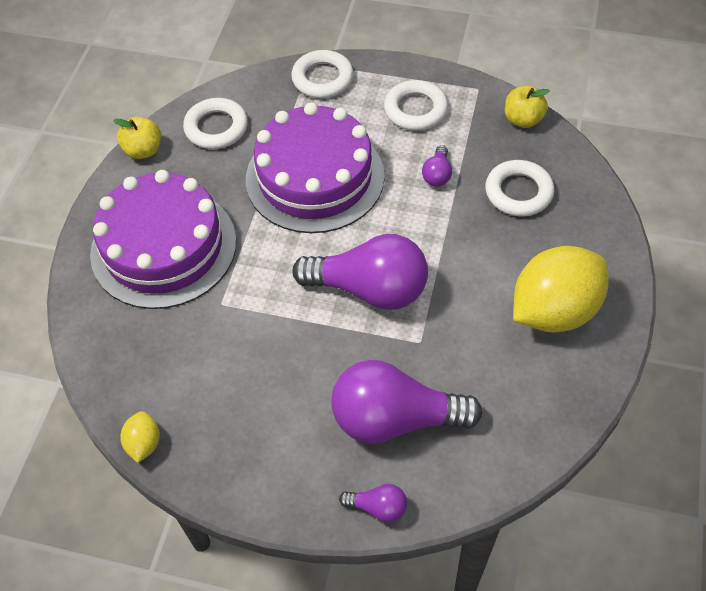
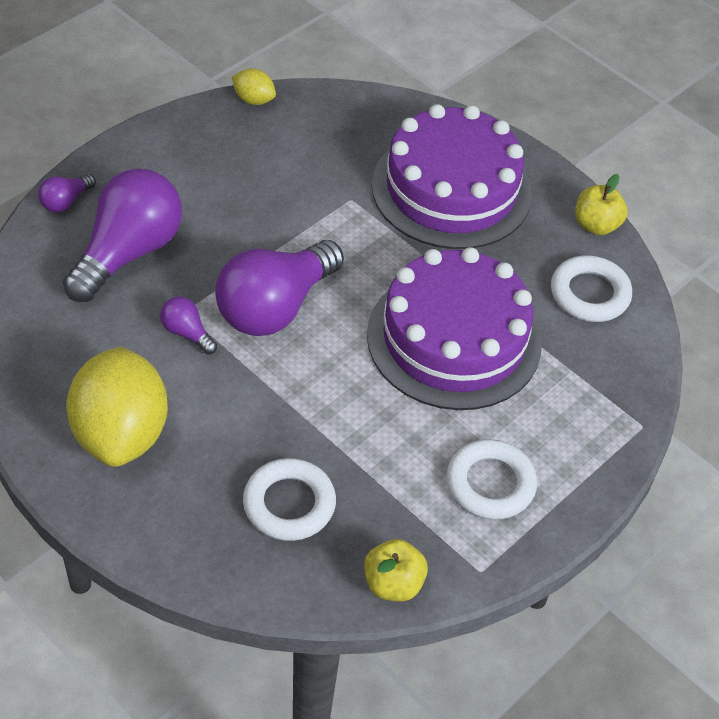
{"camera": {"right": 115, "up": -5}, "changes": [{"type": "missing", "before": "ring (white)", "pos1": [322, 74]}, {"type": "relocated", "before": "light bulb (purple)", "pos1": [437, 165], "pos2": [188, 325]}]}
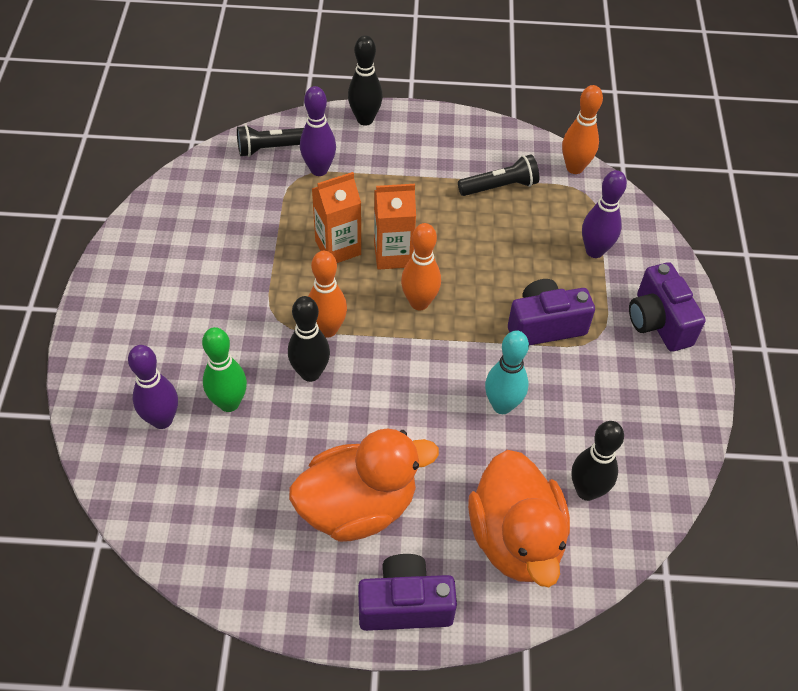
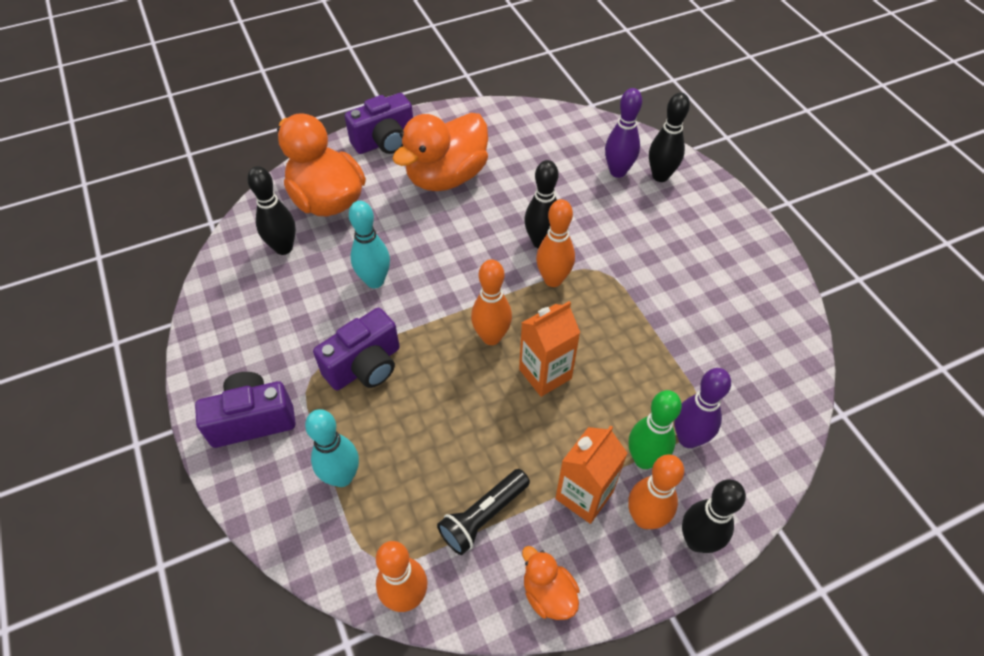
{"camera": {"right": 155, "up": 0}, "changes": [{"type": "missing", "before": "flashlight (black)", "pos1": [270, 141]}, {"type": "colour", "before": "bowling pin (purple)", "after": "bowling pin (turquoise)", "pos1": [604, 214], "pos2": [332, 448]}, {"type": "relocated", "before": "carton (orange)", "pos1": [336, 217], "pos2": [591, 474]}, {"type": "spun", "before": "camera (purple)", "pos1": [667, 307], "pos2": [245, 410], "turn": -60}, {"type": "relocated", "before": "bowling pin (green)", "pos1": [224, 369], "pos2": [655, 429]}, {"type": "appeared", "after": "bowling pin (black)", "pos2": [669, 137]}, {"type": "appeared", "after": "bowling pin (orange)", "pos2": [656, 491]}, {"type": "appeared", "after": "duck (orange)", "pos2": [551, 583]}]}
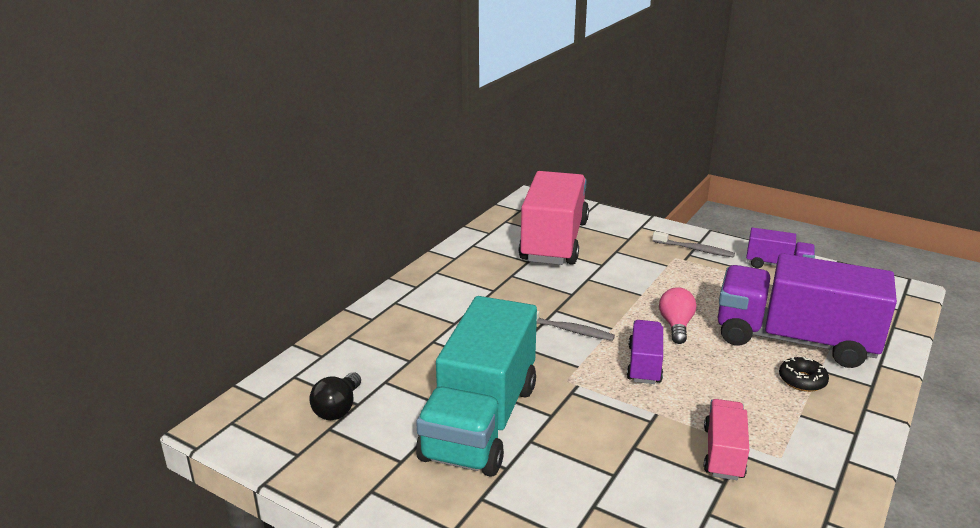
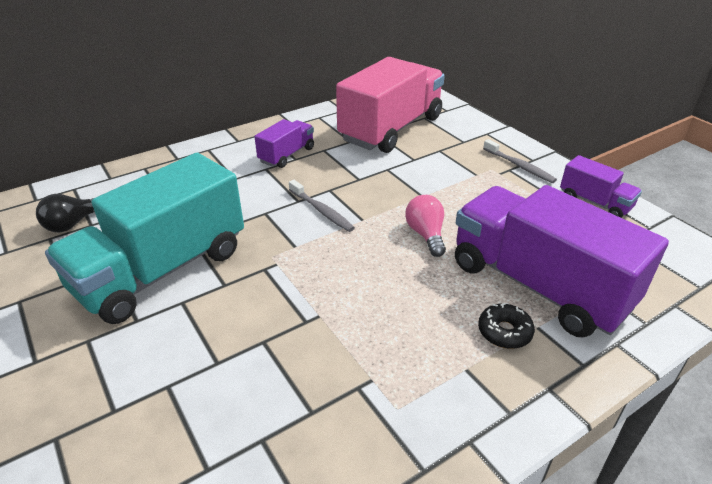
{"camera": {"right": 25, "up": 10}, "changes": [{"type": "spun", "before": "light bulb (pink)", "pos1": [677, 315], "pos2": [425, 226], "turn": -45}, {"type": "relocated", "before": "truck (purple)", "pos1": [645, 352], "pos2": [284, 143]}, {"type": "missing", "before": "truck (pink)", "pos1": [726, 439]}]}
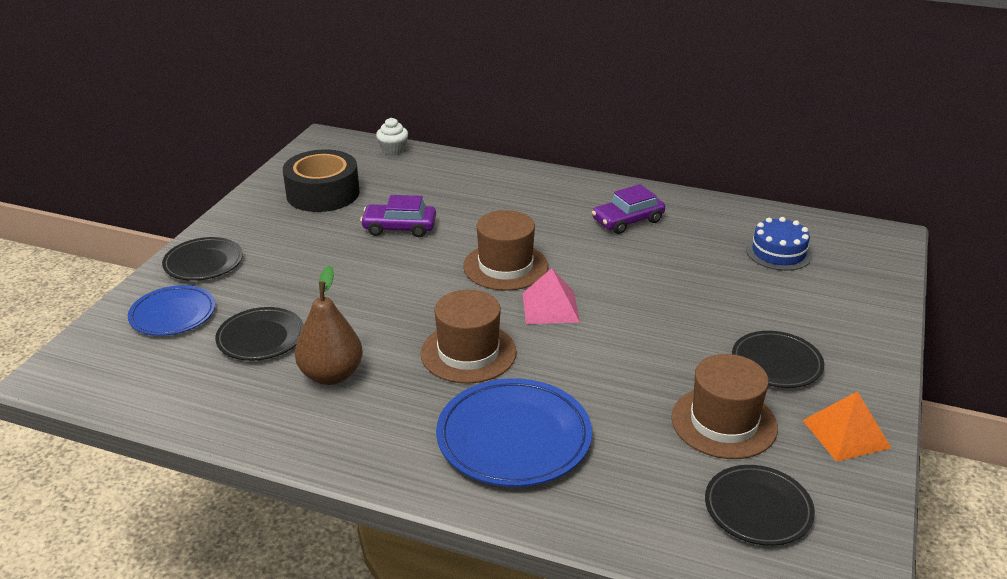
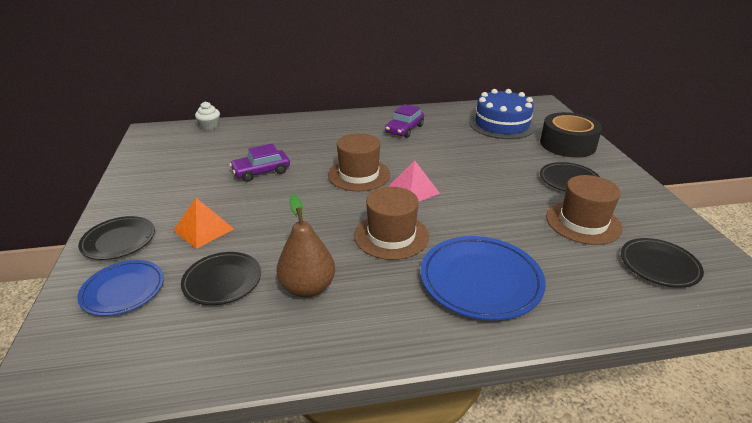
{"camera": {"right": -30, "up": 0}, "changes": [{"type": "relocated", "before": "tape (black)", "pos1": [321, 180], "pos2": [571, 135]}, {"type": "size", "before": "cake (blue)", "pos1": [779, 244], "pos2": [502, 114], "scale": 1.62}, {"type": "relocated", "before": "pyramid (orange)", "pos1": [847, 426], "pos2": [203, 223]}]}
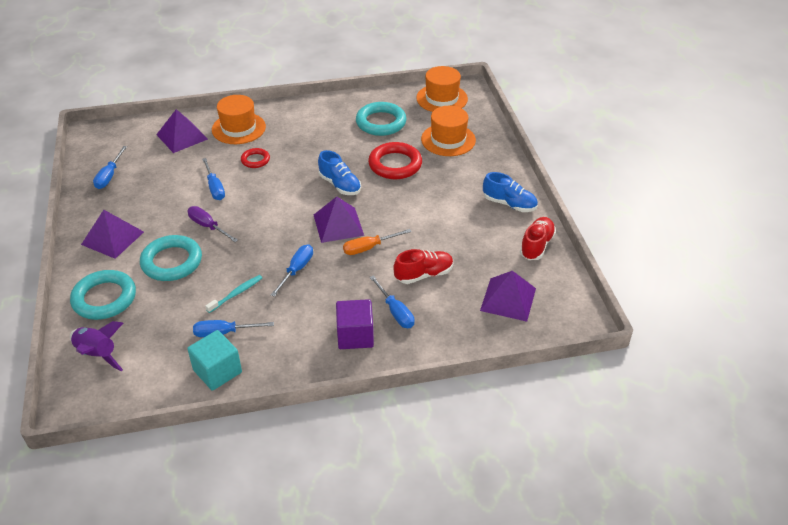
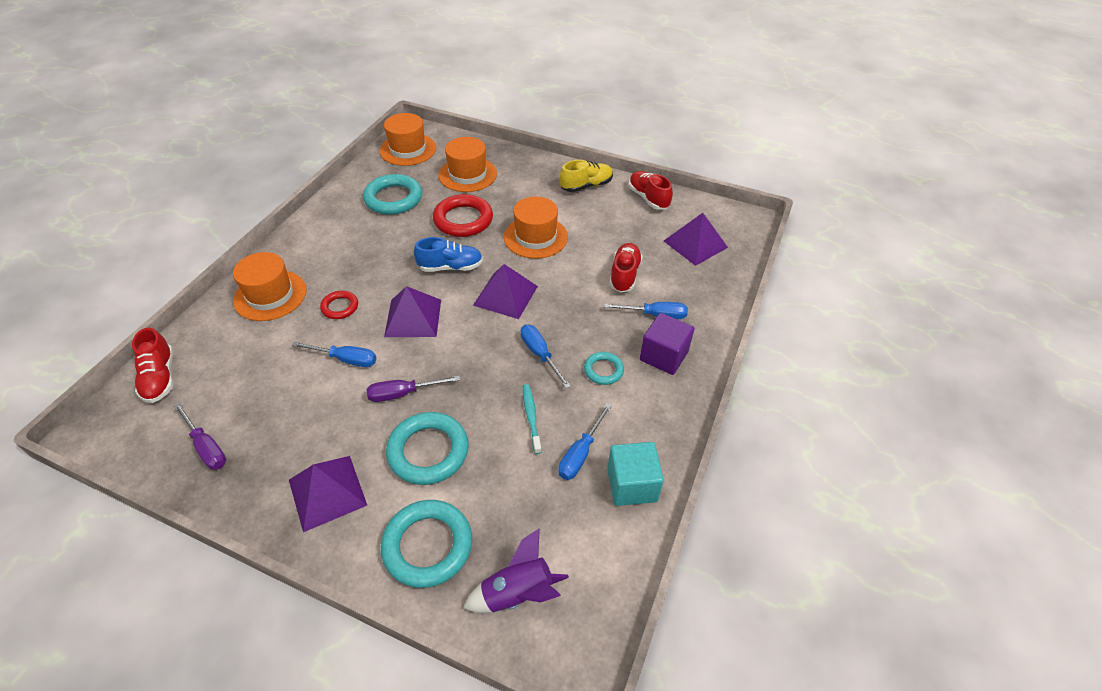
{"camera": {"right": -55, "up": 5}, "changes": [{"type": "relocated", "before": "pyramid (purple)", "pos1": [182, 131], "pos2": [412, 311]}, {"type": "colour", "before": "screwdriver (blue)", "after": "screwdriver (purple)", "pos1": [110, 167], "pos2": [200, 436]}, {"type": "colour", "before": "shoe (blue)", "after": "shoe (yellow)", "pos1": [510, 192], "pos2": [586, 176]}, {"type": "missing", "before": "screwdriver (orange)", "pos1": [377, 242]}, {"type": "appeared", "after": "hat (orange)", "pos2": [536, 228]}, {"type": "appeared", "after": "shoe (red)", "pos2": [153, 365]}, {"type": "appeared", "after": "ring (turquoise)", "pos2": [604, 368]}]}
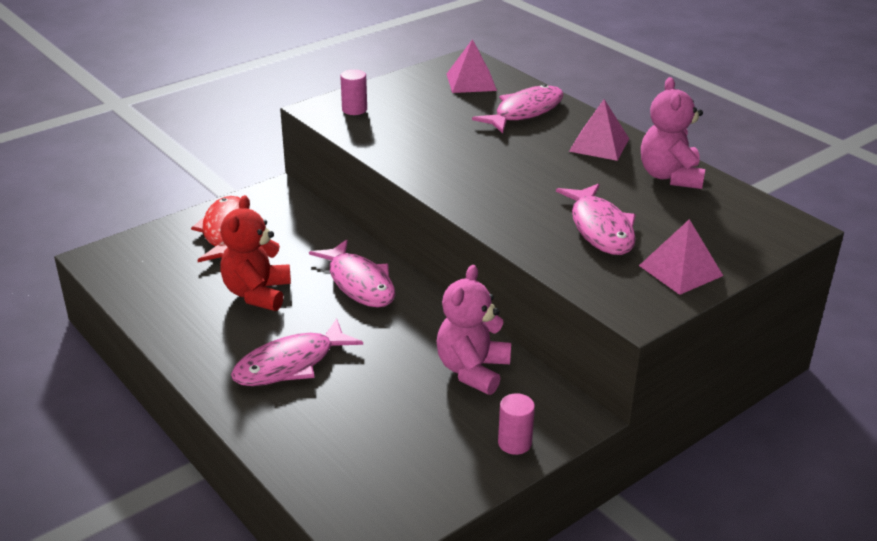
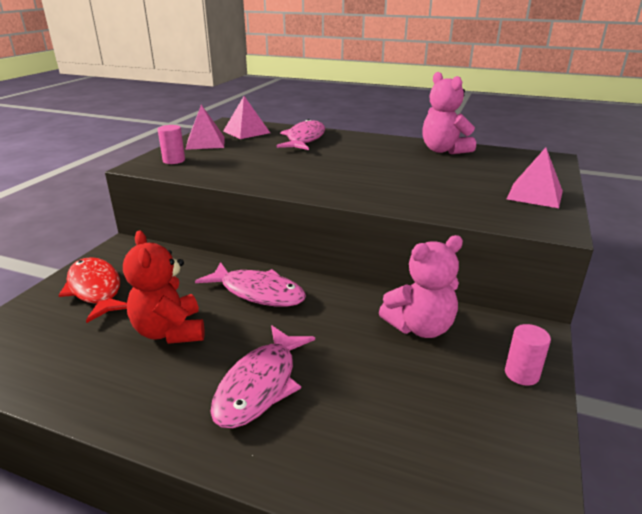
{"camera": {"right": -30, "up": -5}, "changes": [{"type": "relocated", "before": "pyramid (pink)", "pos1": [599, 130], "pos2": [205, 127]}, {"type": "missing", "before": "fish (pink)", "pos1": [596, 219]}, {"type": "spun", "before": "teddy bear (pink)", "pos1": [474, 330], "pos2": [421, 286], "turn": -105}]}
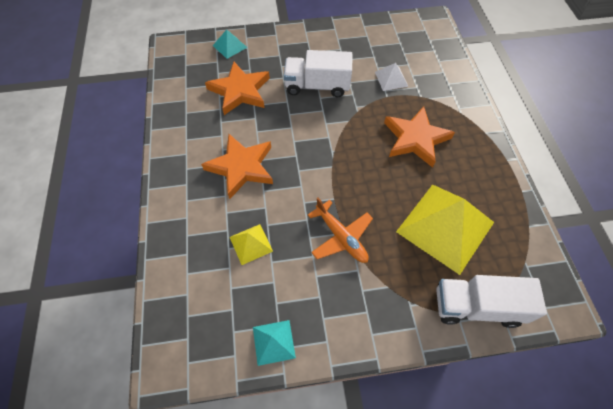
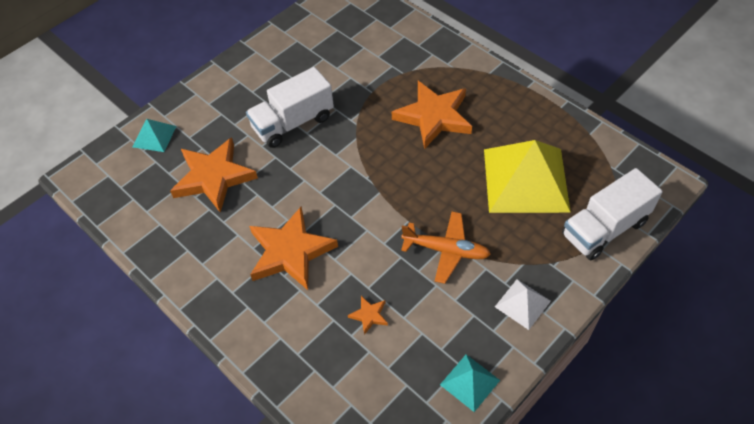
{"camera": {"right": -35, "up": -5}, "changes": [{"type": "relocated", "before": "pyramid (white)", "pos1": [391, 77], "pos2": [523, 304]}, {"type": "exchanged", "before": "pyramid (yellow)", "after": "star (orange)", "pos1": [251, 244], "pos2": [368, 315]}]}
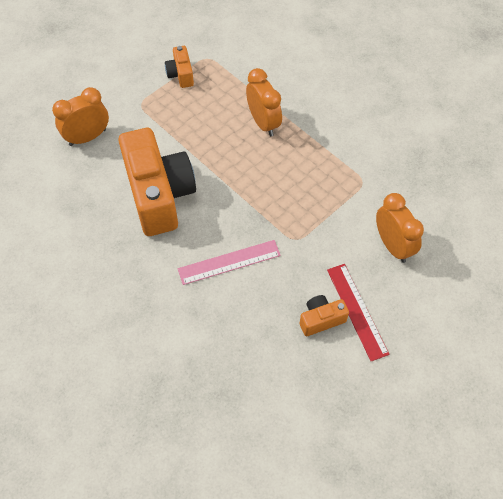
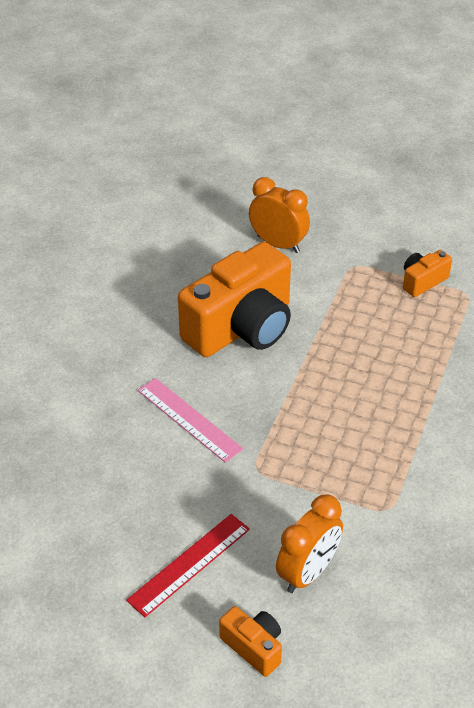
{"camera": {"right": 65, "up": -15}, "changes": [{"type": "missing", "before": "clock (orange)", "pos1": [264, 102]}, {"type": "relocated", "before": "camera (orange)", "pos1": [324, 315], "pos2": [250, 641]}]}
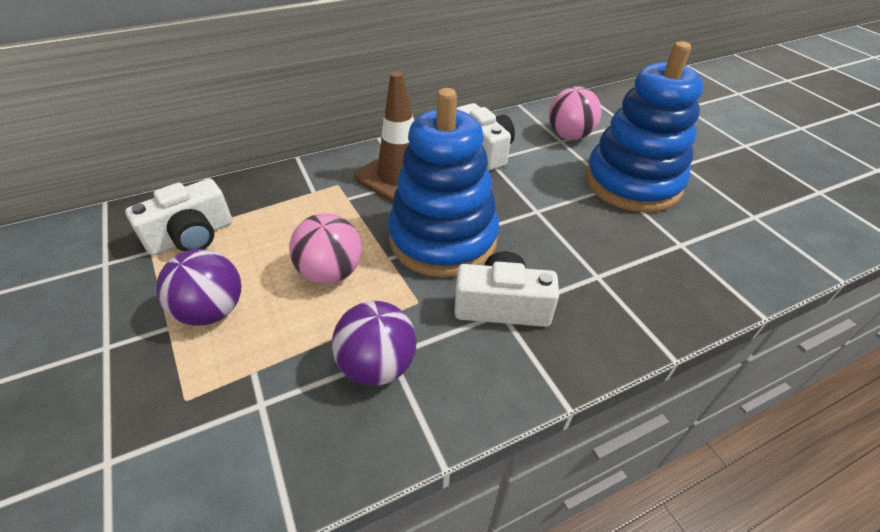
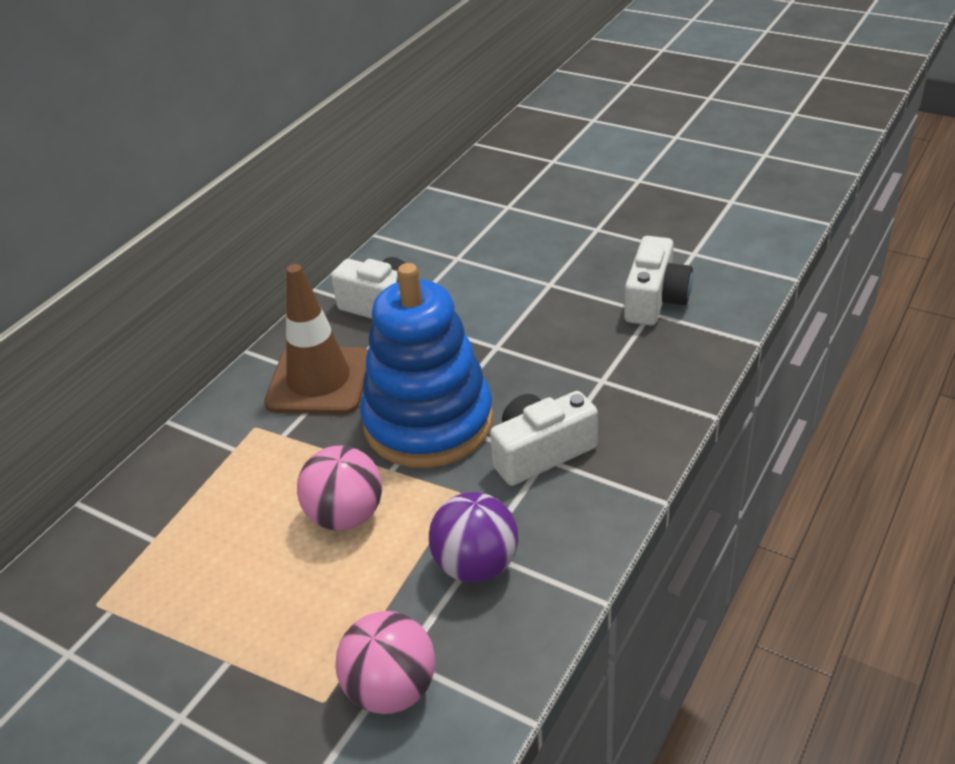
{"camera": {"right": -30, "up": -5}, "changes": [{"type": "missing", "before": "stacking toy (blue)", "pos1": [644, 126]}, {"type": "relocated", "before": "ball (pink)", "pos1": [575, 113], "pos2": [385, 662]}, {"type": "relocated", "before": "camera (white)", "pos1": [178, 216], "pos2": [658, 281]}, {"type": "missing", "before": "ball (purple)", "pos1": [198, 287]}]}
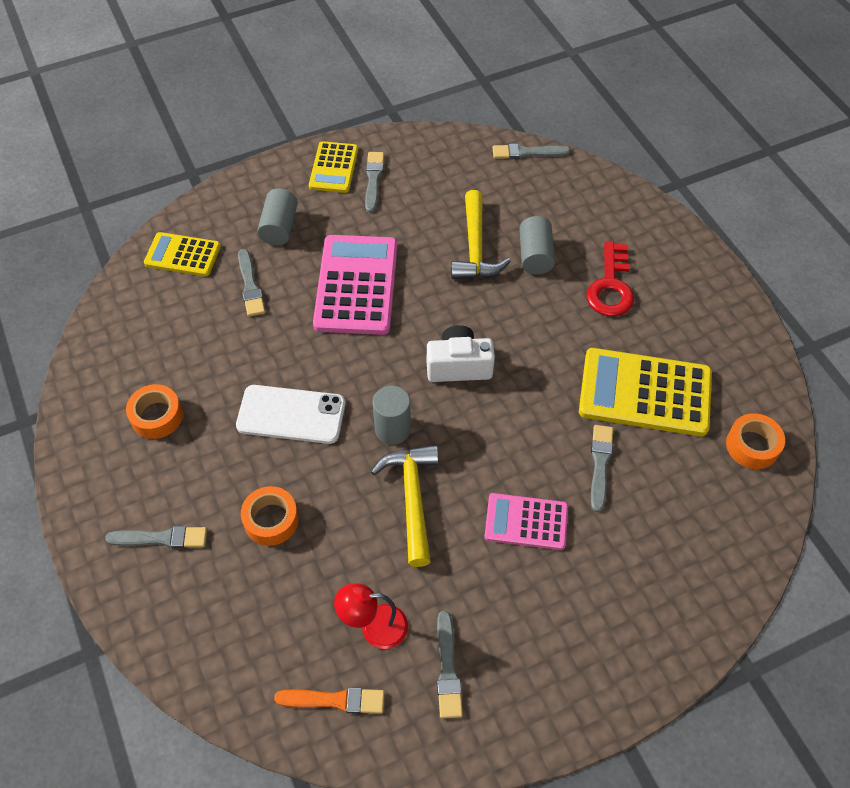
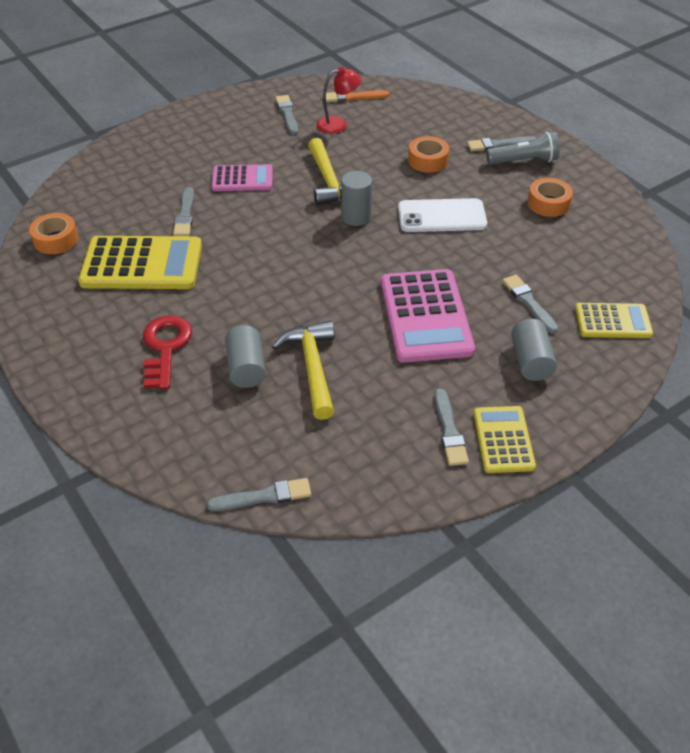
{"camera": {"right": 170, "up": -10}, "changes": [{"type": "missing", "before": "camera (white)", "pos1": [461, 353]}, {"type": "appeared", "after": "flashlight (grey)", "pos2": [523, 148]}]}
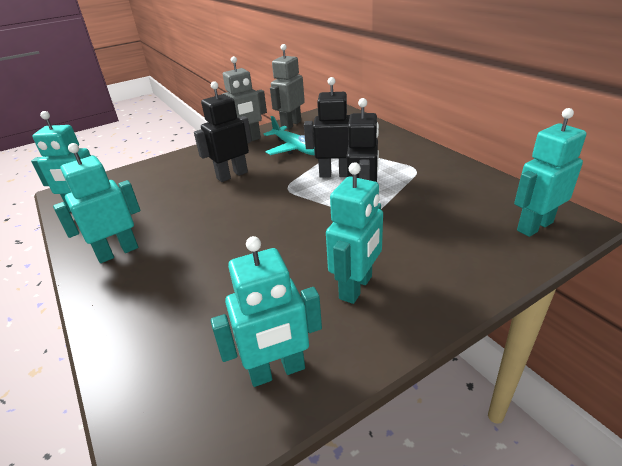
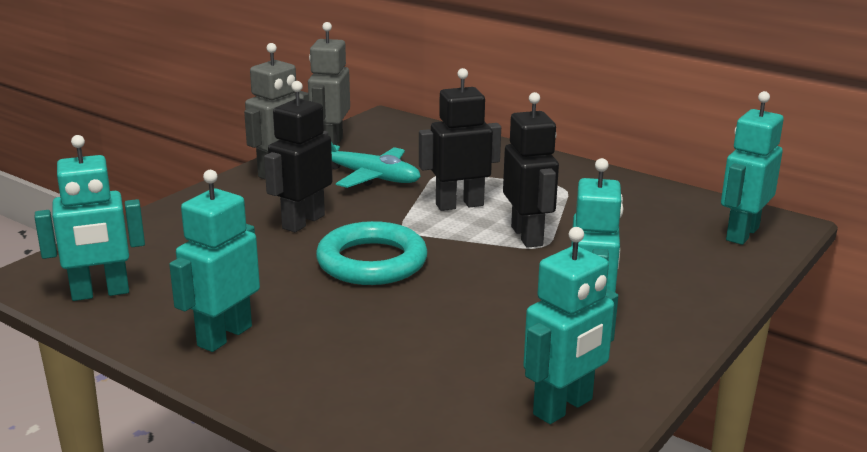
{"camera": {"right": -25, "up": -10}, "changes": [{"type": "appeared", "after": "ring (turquoise)", "pos2": [372, 253]}]}
